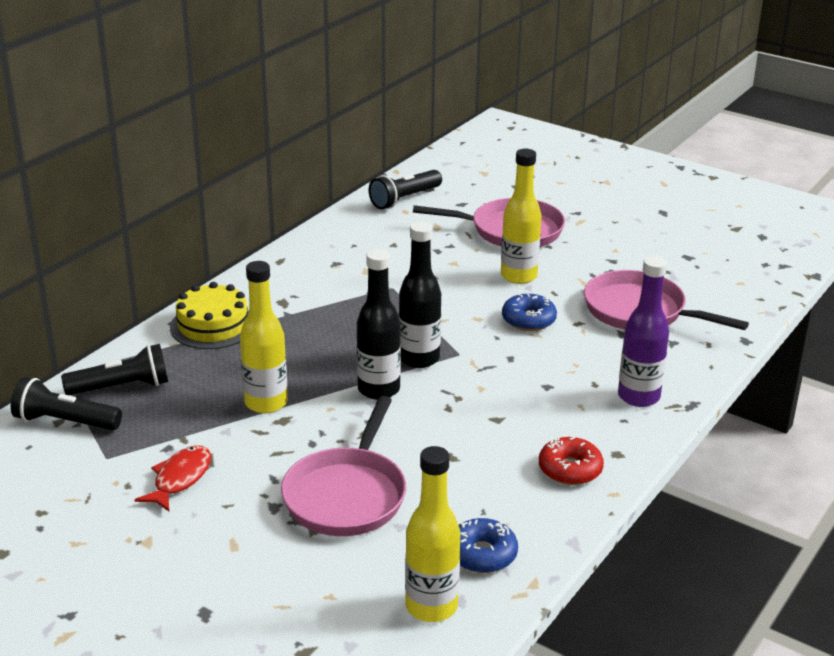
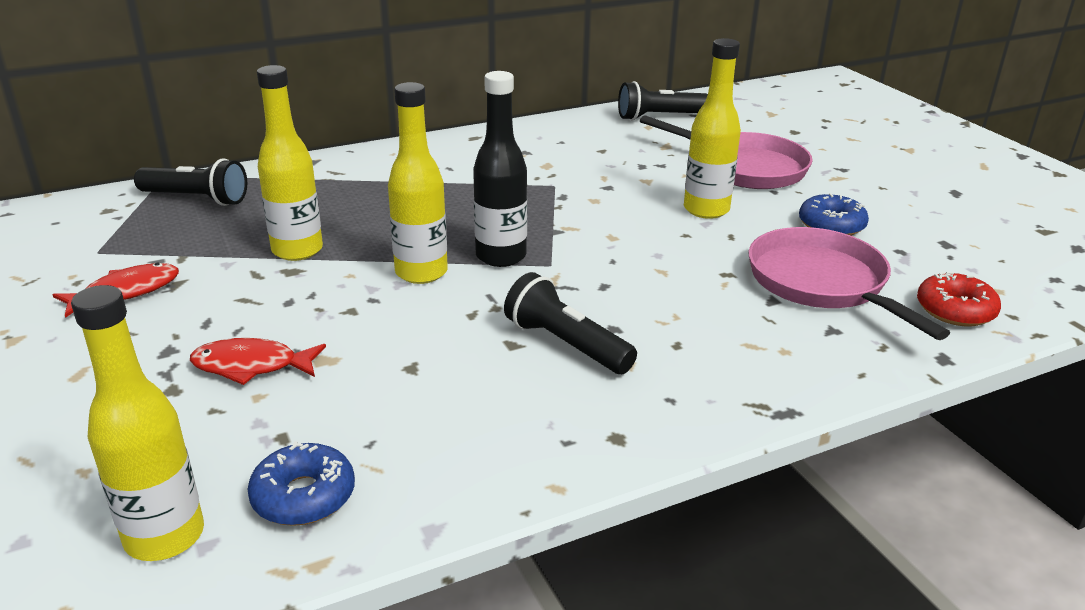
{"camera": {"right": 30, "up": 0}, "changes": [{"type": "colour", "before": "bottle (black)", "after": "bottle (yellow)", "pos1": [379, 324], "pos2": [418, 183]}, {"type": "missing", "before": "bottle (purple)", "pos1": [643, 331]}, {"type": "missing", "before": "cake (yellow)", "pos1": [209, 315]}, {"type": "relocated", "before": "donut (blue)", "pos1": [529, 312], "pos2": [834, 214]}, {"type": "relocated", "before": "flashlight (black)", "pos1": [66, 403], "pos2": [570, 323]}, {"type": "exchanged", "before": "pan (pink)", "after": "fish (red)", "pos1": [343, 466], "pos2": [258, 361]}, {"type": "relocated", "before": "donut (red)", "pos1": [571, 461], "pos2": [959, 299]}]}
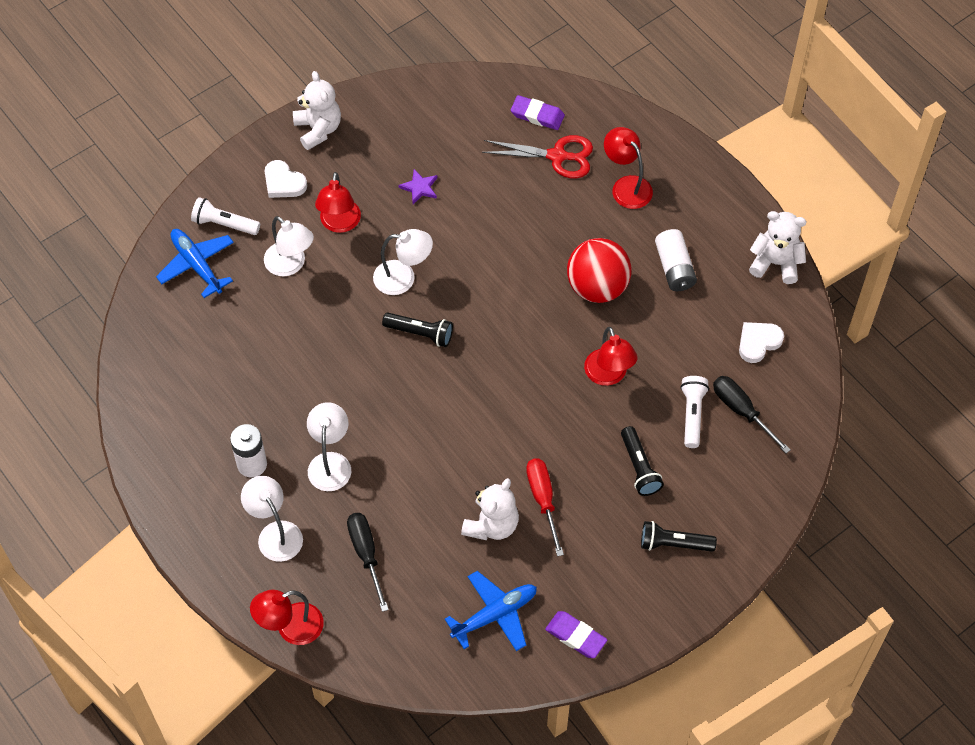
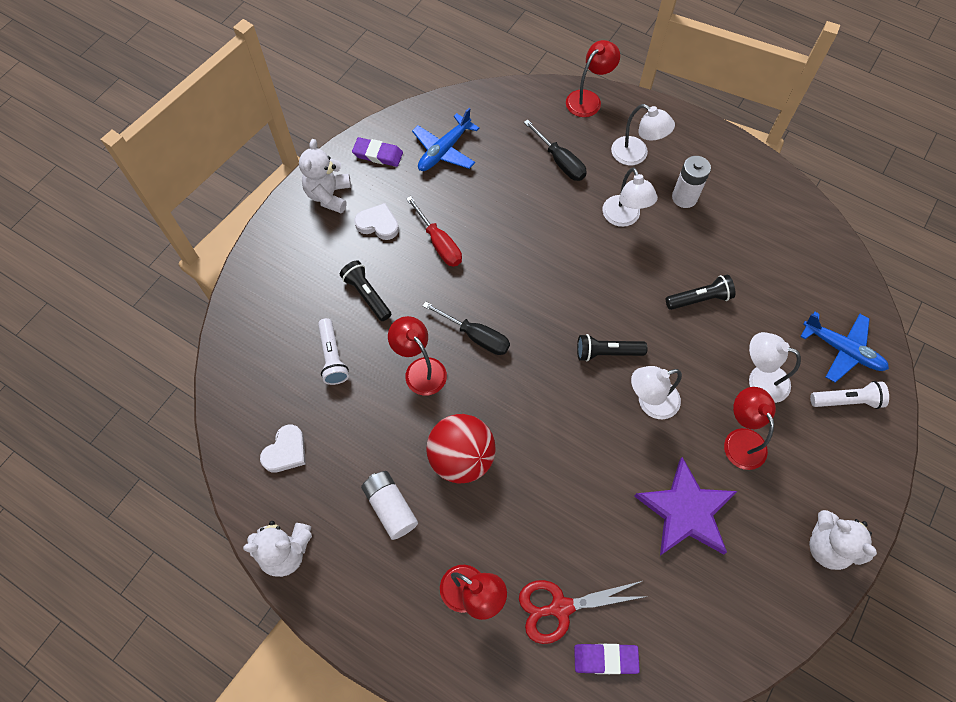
{"camera": {"right": 160, "up": 5}, "changes": [{"type": "relocated", "before": "heart (white)", "pos1": [285, 179], "pos2": [376, 221]}, {"type": "size", "before": "star (purple)", "pos1": [417, 186], "pos2": [685, 506], "scale": 2.26}, {"type": "relocated", "before": "screwdriver (black)", "pos1": [752, 415], "pos2": [466, 328]}, {"type": "relocated", "before": "teddy bear (white)", "pos1": [490, 509], "pos2": [325, 176]}, {"type": "relocated", "before": "flashlight (black)", "pos1": [679, 536], "pos2": [700, 292]}]}
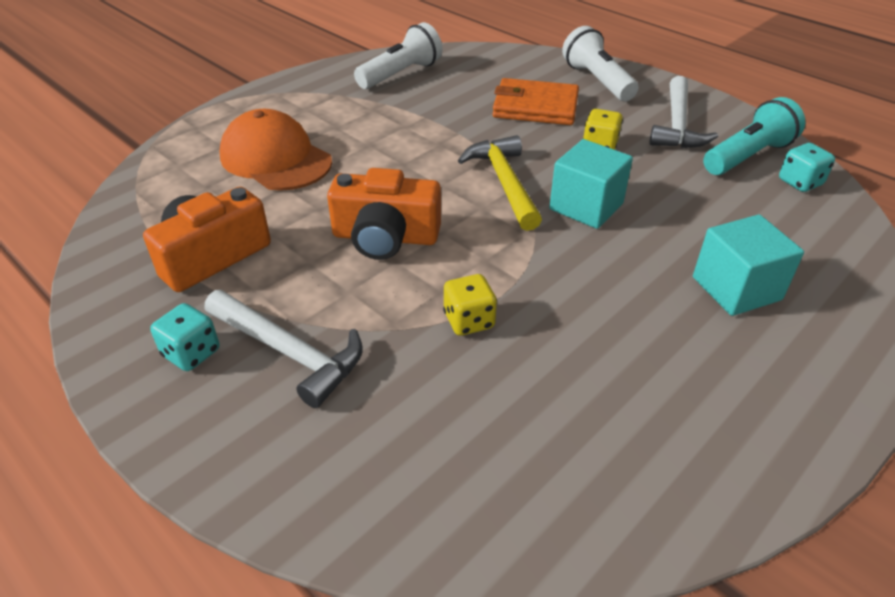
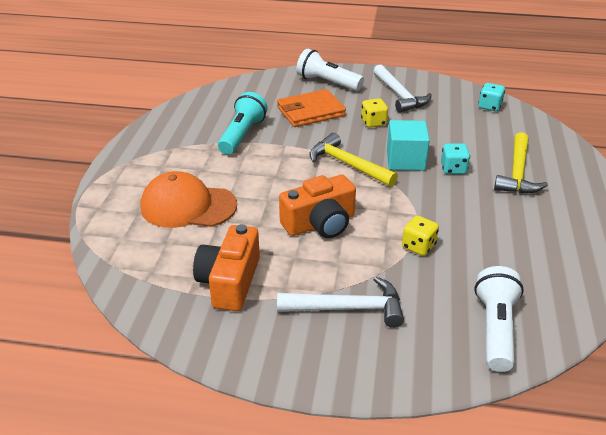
{"camera": {"right": -35, "up": -5}, "changes": [{"type": "relocated", "before": "flashlight (white)", "pos1": [398, 55], "pos2": [499, 319]}, {"type": "relocated", "before": "flashlight (turquoise)", "pos1": [754, 136], "pos2": [243, 123]}, {"type": "exchanged", "before": "cube (turquoise)", "after": "hammer (yellow)", "pos1": [748, 265], "pos2": [521, 162]}, {"type": "relocated", "before": "dice (turquoise)", "pos1": [184, 337], "pos2": [455, 158]}]}
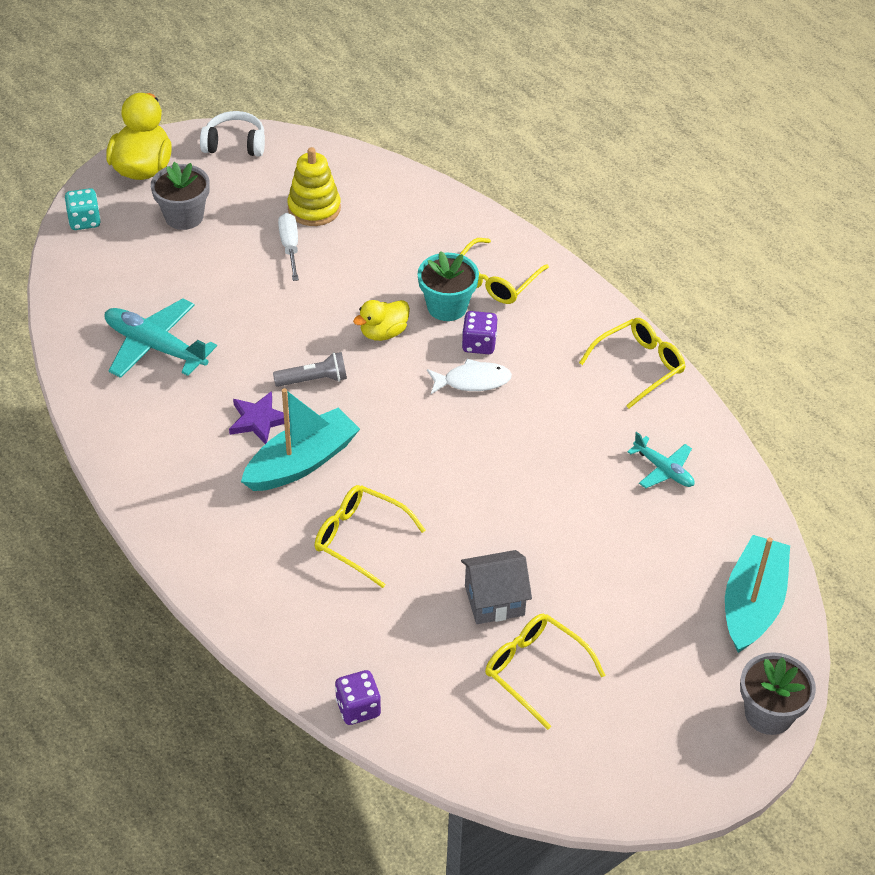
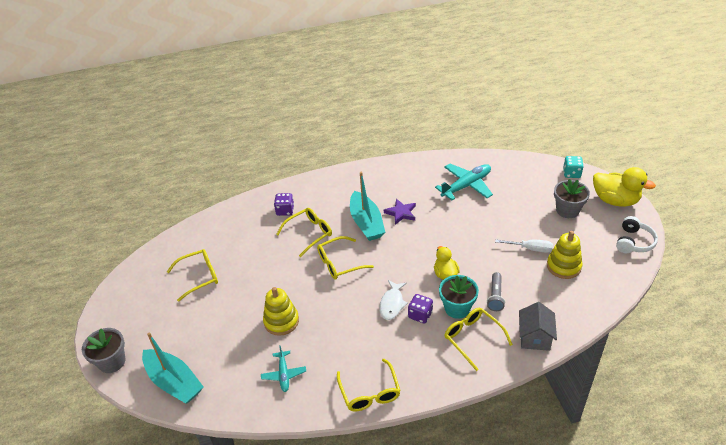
{"camera": {"right": 115, "up": -5}, "changes": [{"type": "relocated", "before": "flashlight (grey)", "pos1": [310, 369], "pos2": [496, 291]}, {"type": "spun", "before": "plane (turquoise)", "pos1": [660, 460], "pos2": [283, 368], "turn": -75}, {"type": "relocated", "before": "house (grey)", "pos1": [496, 587], "pos2": [538, 326]}, {"type": "relocated", "before": "dice (purple)", "pos1": [358, 697], "pos2": [284, 204]}, {"type": "appeared", "after": "glasses (yellow)", "pos2": [345, 258]}, {"type": "appeared", "after": "stacking toy (yellow)", "pos2": [281, 311]}]}
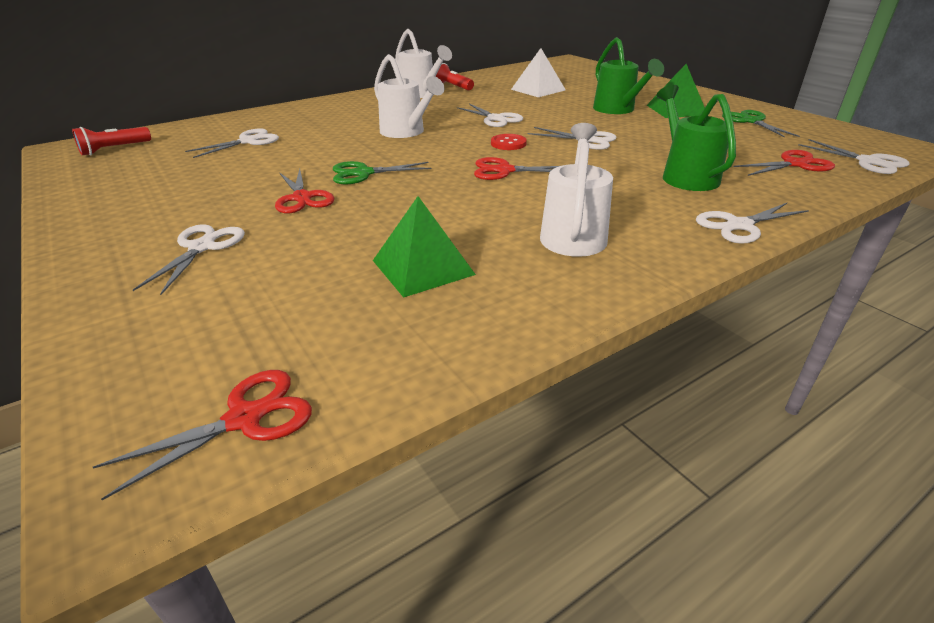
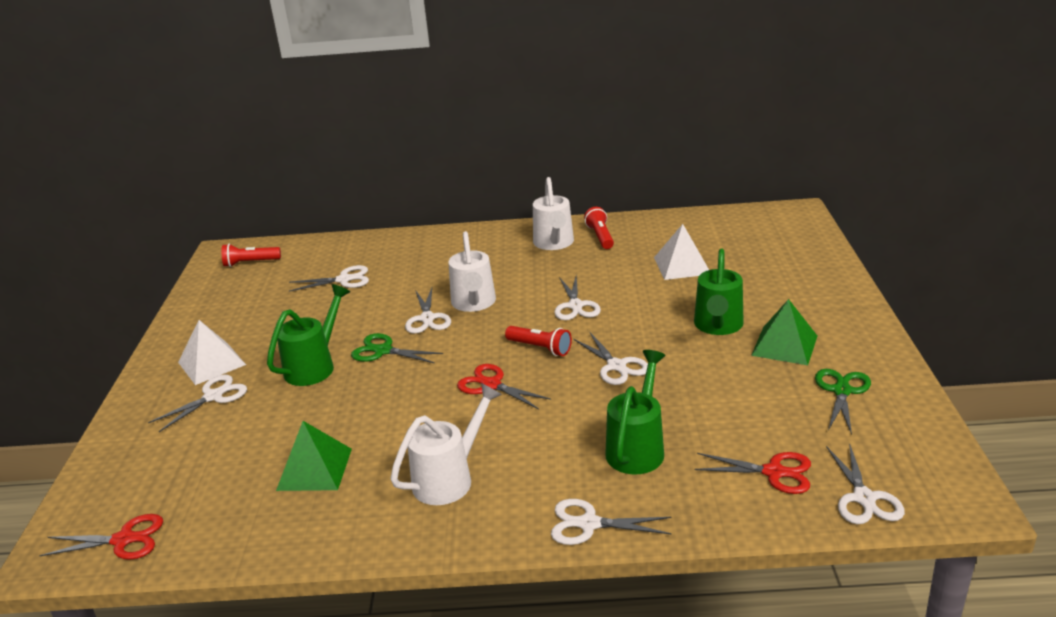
{"camera": {"right": 35, "up": -5}, "changes": [{"type": "exchanged", "before": "button (red)", "after": "flashlight (red)", "pos1": [509, 142], "pos2": [538, 341]}, {"type": "exchanged", "before": "scissors (red)", "after": "watering can (green)", "pos1": [304, 191], "pos2": [308, 335]}, {"type": "appeared", "after": "scissors (white)", "pos2": [428, 311]}, {"type": "appeared", "after": "pyramid (white)", "pos2": [212, 352]}]}
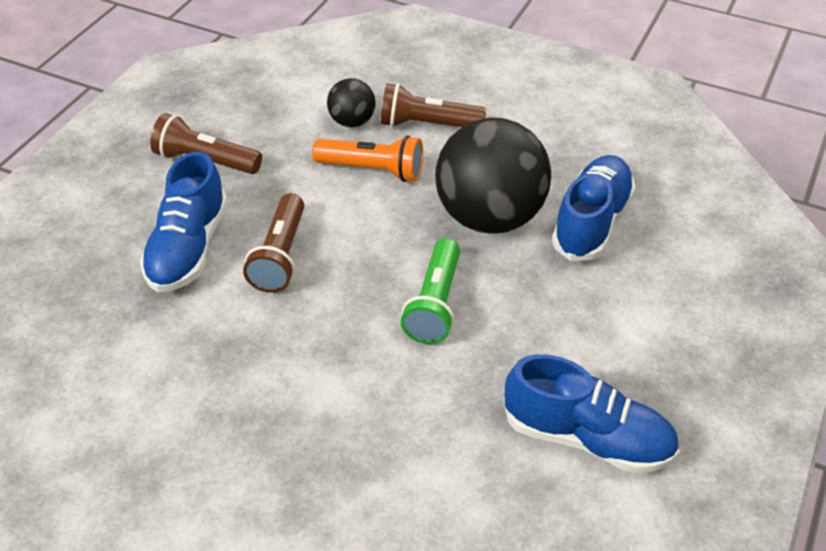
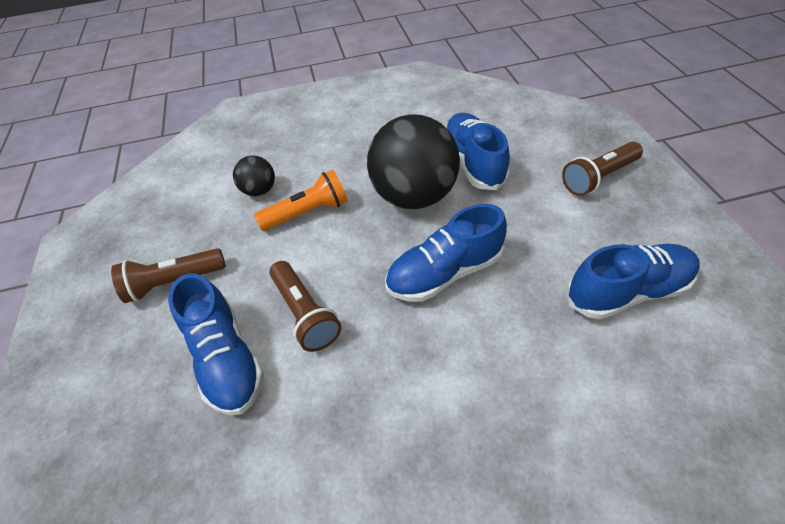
{"camera": {"right": -35, "up": 5}, "changes": [{"type": "relocated", "before": "flashlight (brown)", "pos1": [433, 105], "pos2": [602, 169]}, {"type": "exchanged", "before": "flashlight (green)", "after": "shoe (blue)", "pos1": [430, 291], "pos2": [446, 253]}]}
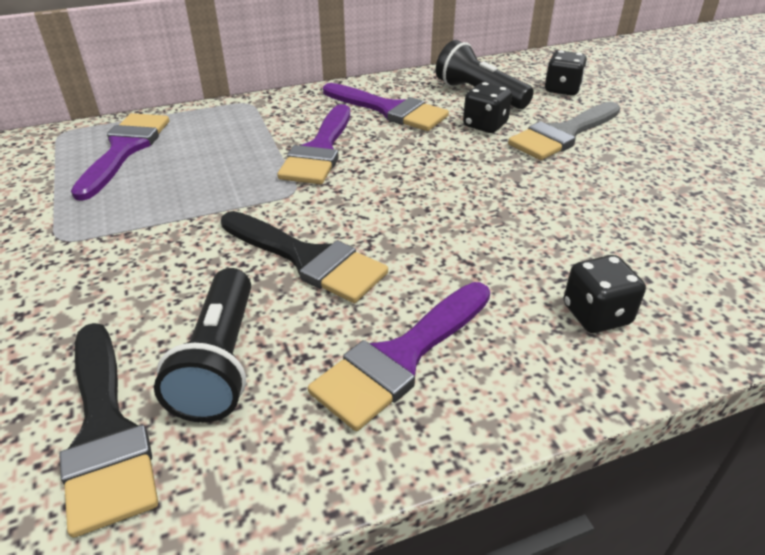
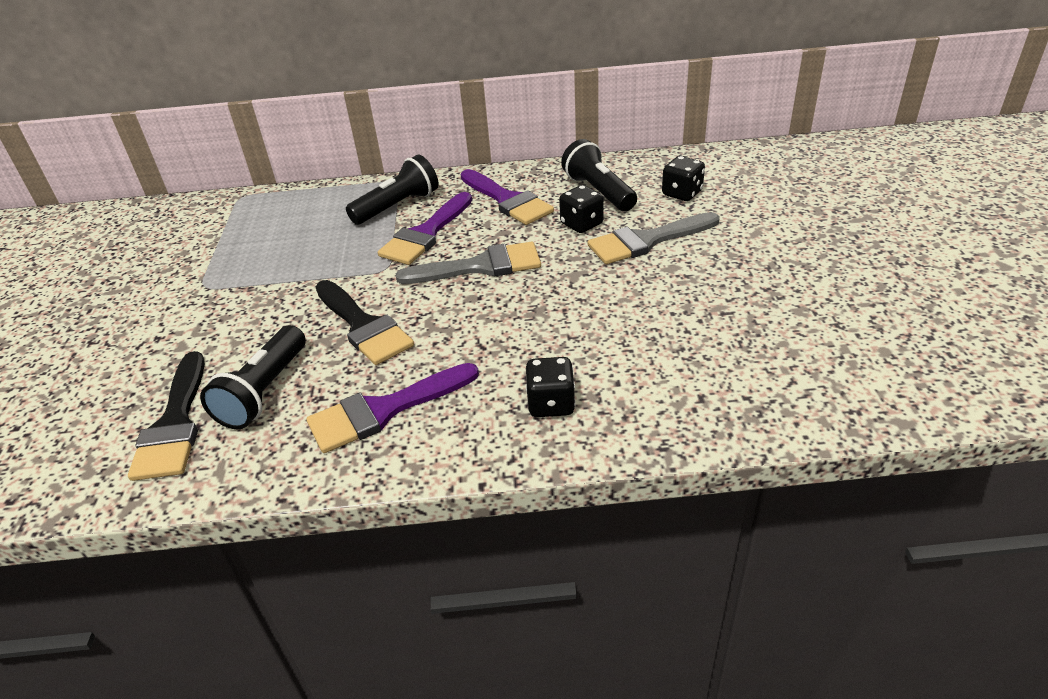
{"camera": {"right": 20, "up": 0}, "changes": [{"type": "missing", "before": "brush (purple)", "pos1": [120, 157]}, {"type": "appeared", "after": "flashlight (black)", "pos2": [392, 190]}, {"type": "appeared", "after": "brush (grey)", "pos2": [468, 263]}]}
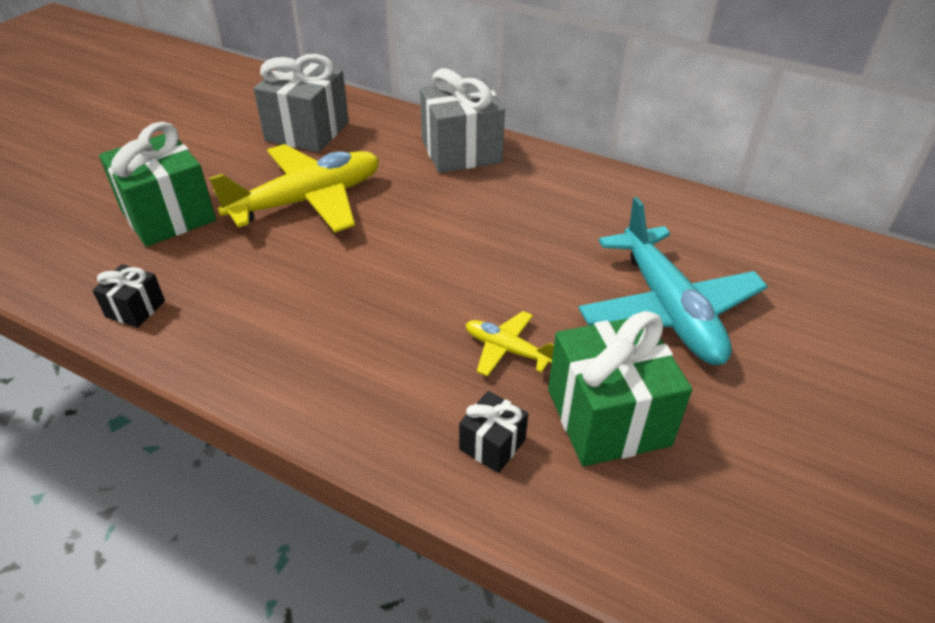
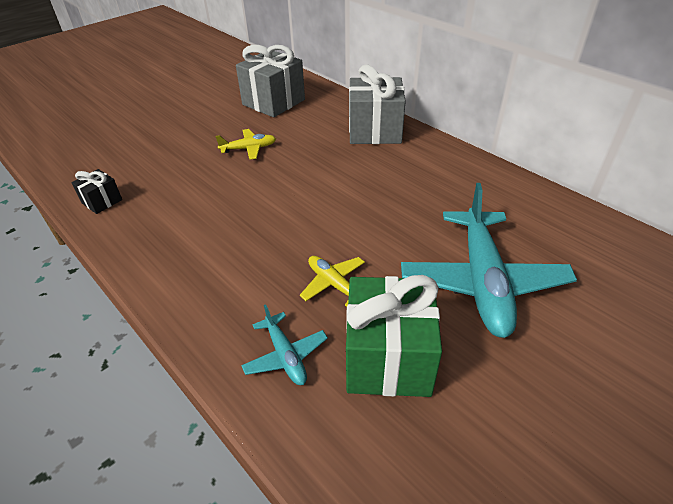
{"camera": {"right": 20, "up": 0}, "changes": [{"type": "missing", "before": "gift (green)", "pos1": [157, 184]}, {"type": "size", "before": "plane (yellow)", "pos1": [294, 188], "pos2": [245, 144], "scale": 0.47}, {"type": "exchanged", "before": "gift (black)", "after": "plane (turquoise)", "pos1": [493, 432], "pos2": [284, 344]}]}
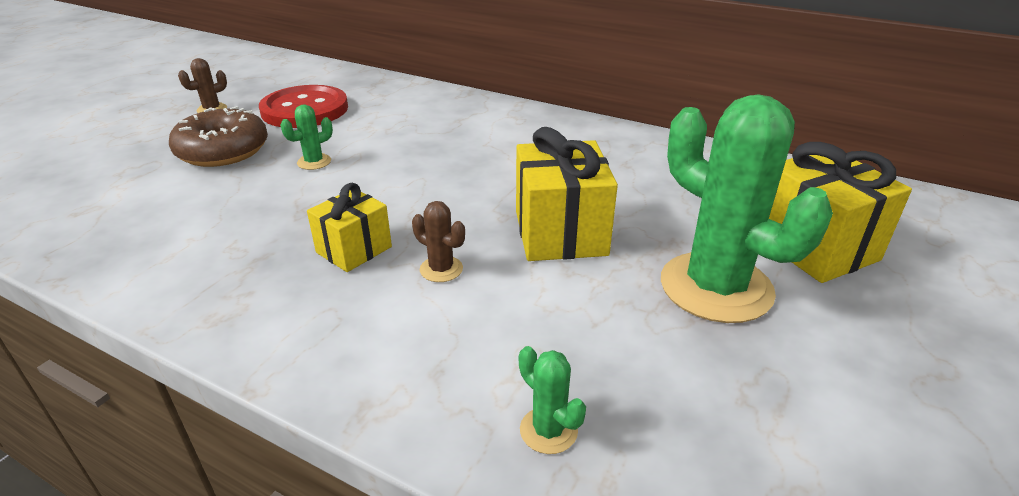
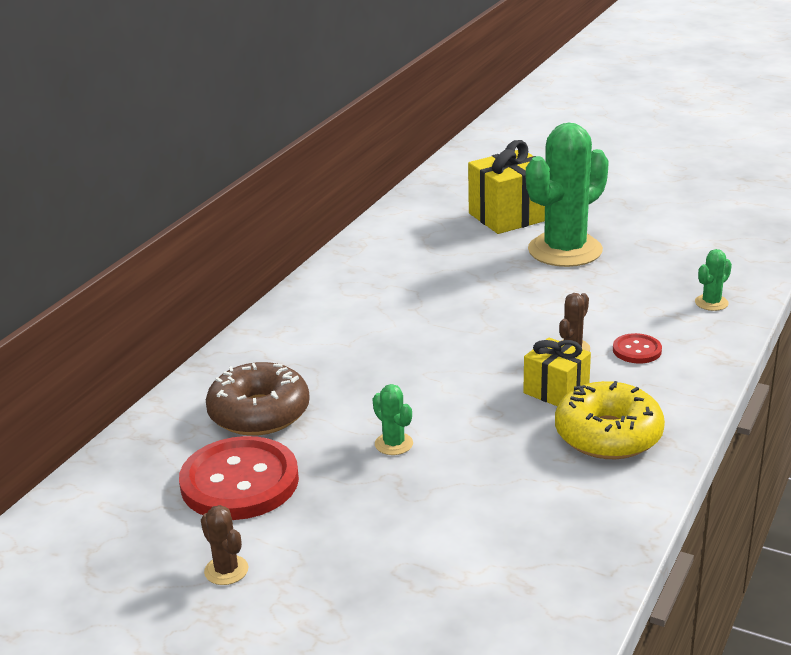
{"camera": {"right": -90, "up": -5}, "changes": [{"type": "relocated", "before": "donut (brown)", "pos1": [218, 136], "pos2": [258, 399]}, {"type": "missing", "before": "gift (yellow)", "pos1": [567, 194]}, {"type": "appeared", "after": "button (red)", "pos2": [637, 348]}, {"type": "appeared", "after": "donut (yellow)", "pos2": [610, 420]}]}
